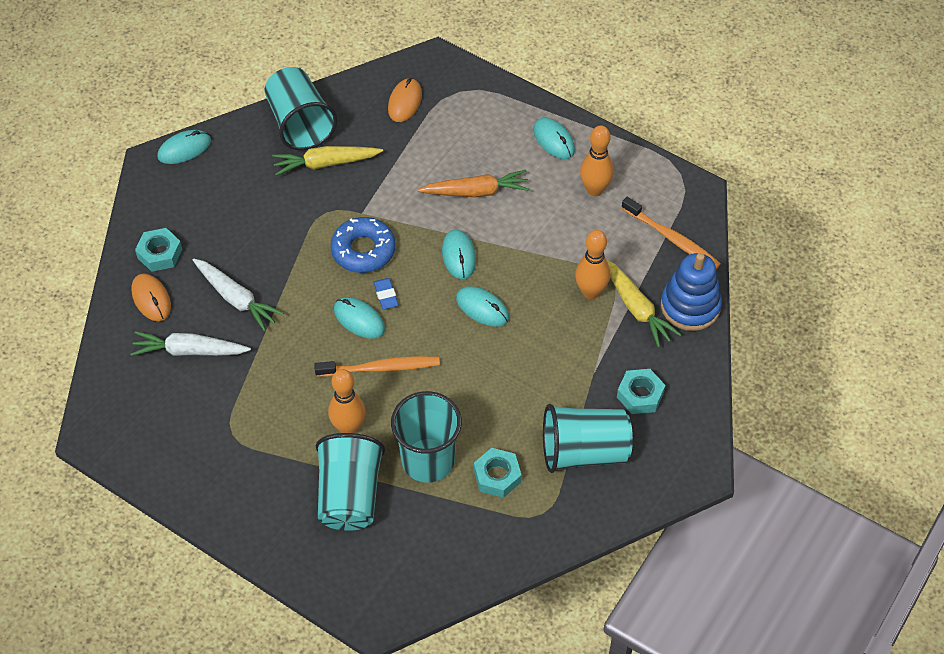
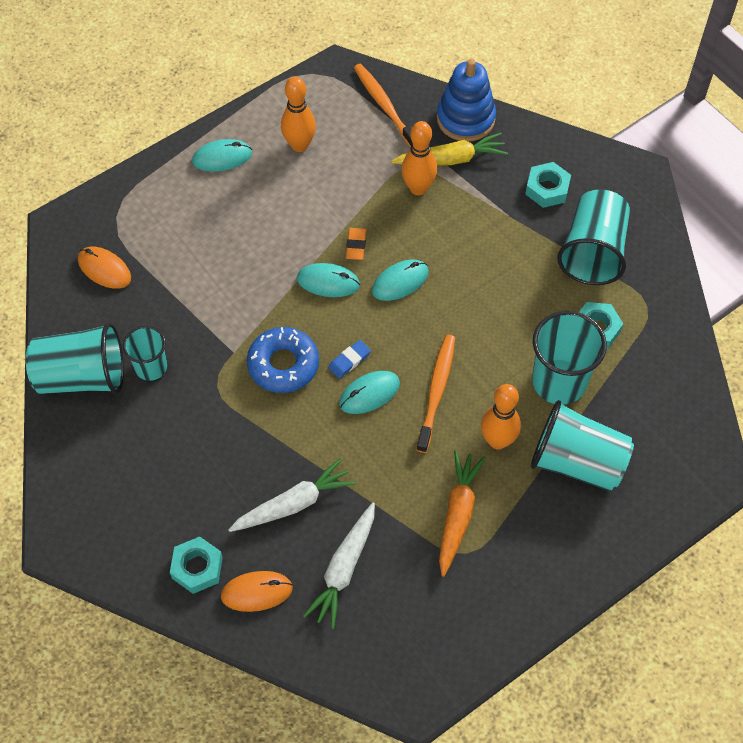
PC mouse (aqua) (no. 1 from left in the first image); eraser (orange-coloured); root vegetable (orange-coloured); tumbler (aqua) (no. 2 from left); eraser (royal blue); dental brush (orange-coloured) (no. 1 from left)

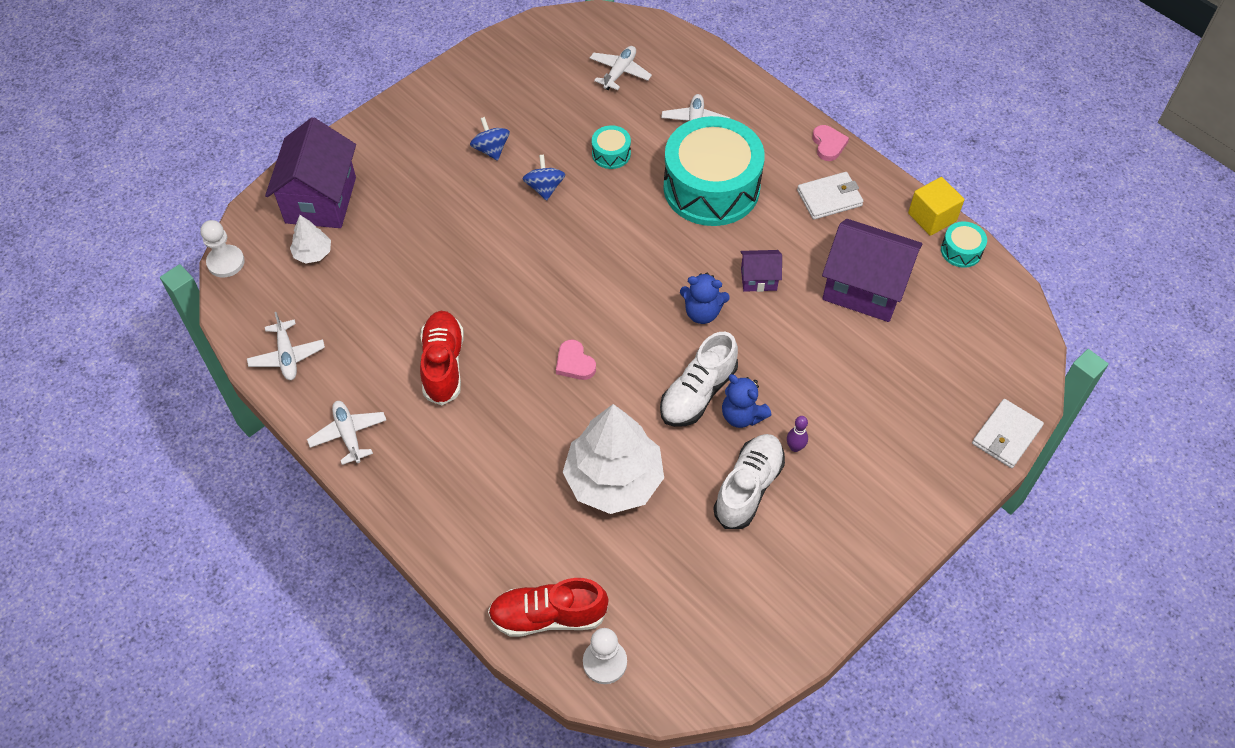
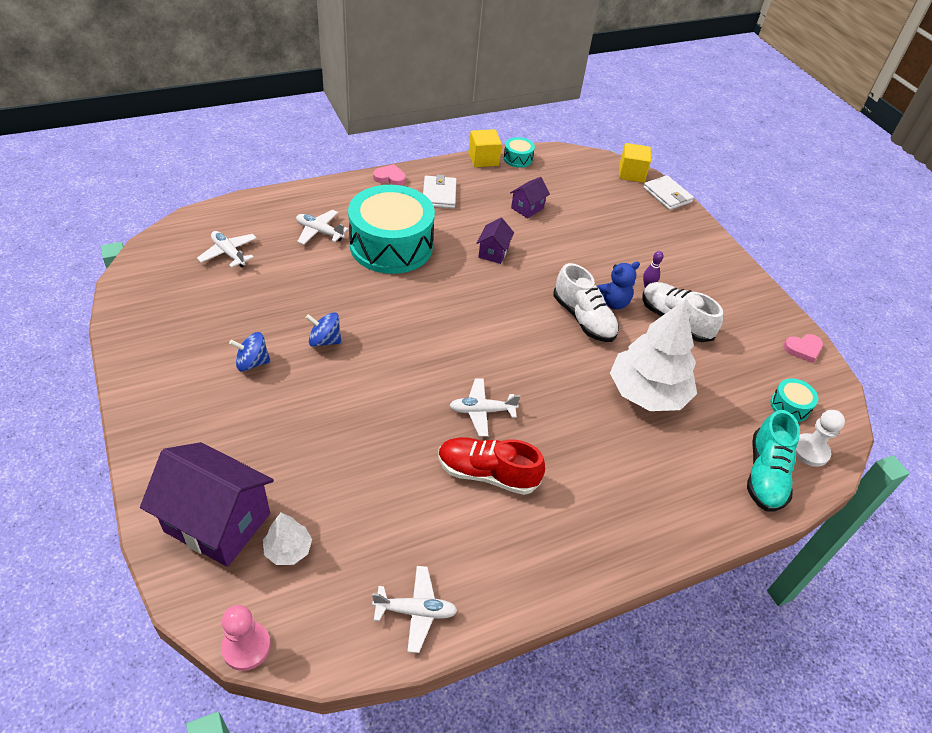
teddy bear (royal blue) (no. 1 from left in the first image); solid cube (bright yellow) (no. 2 from left); toy plane (white) (no. 4 from left); love heart (rose-pink) (no. 2 from left); toy drum (aqua) (no. 3 from left); chess pawn (rose-pink); lace-up shoe (aqua); house (purple) (no. 3 from left)

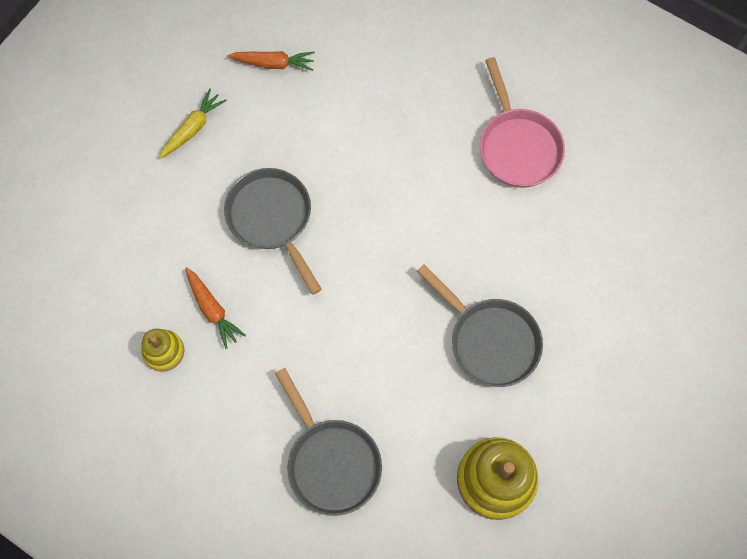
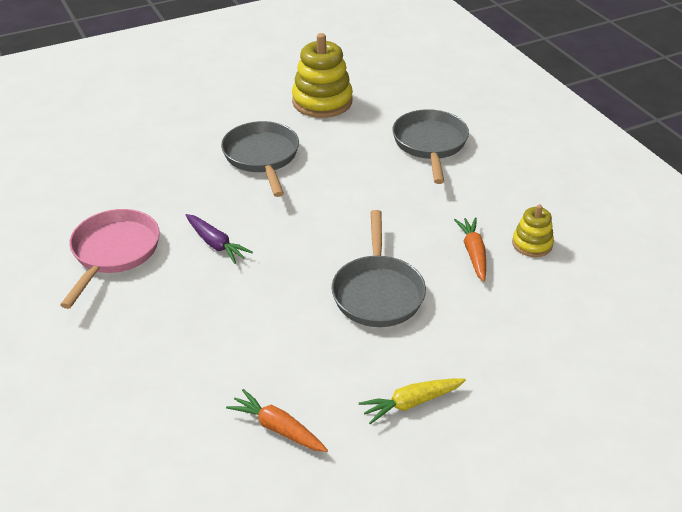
root vegetable (purple)

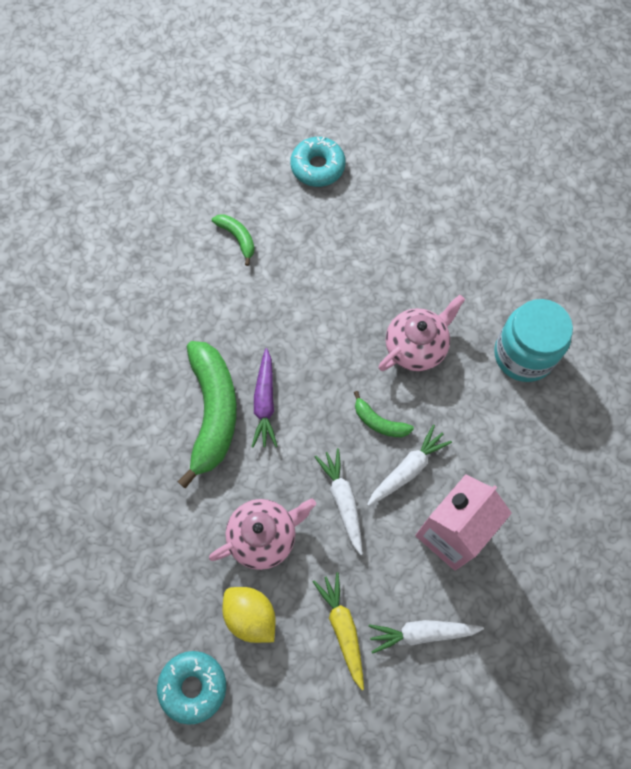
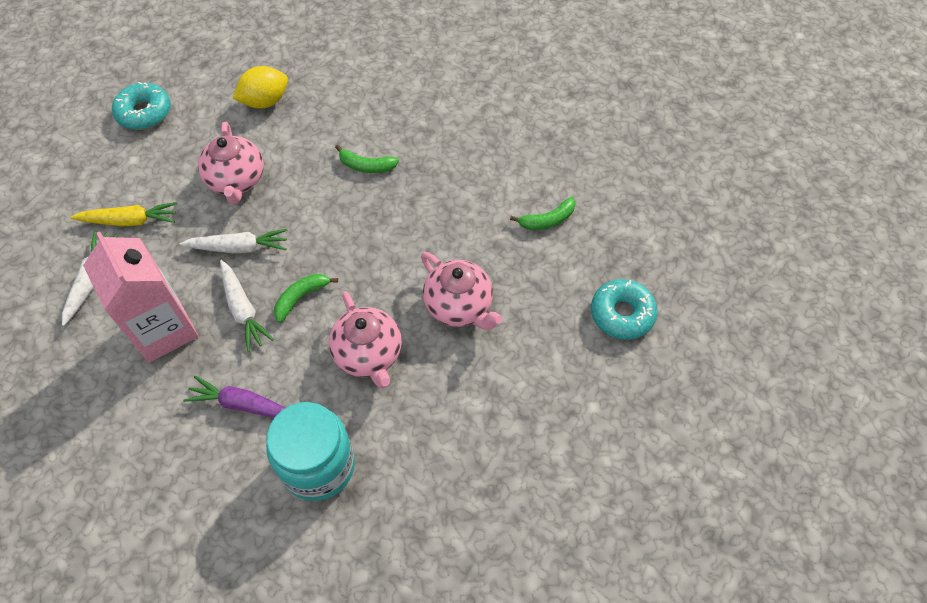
teapot (rose-pink) (no. 3 from left); lemon (bright yellow); root vegetable (purple); toy banana (leaf-green) (no. 2 from left)

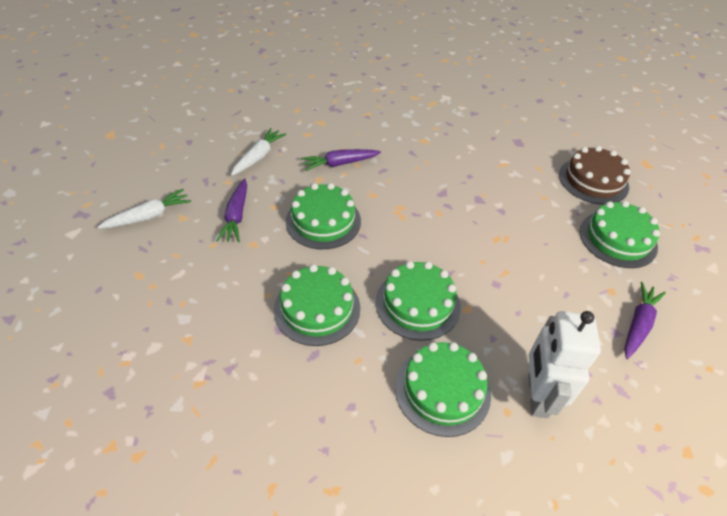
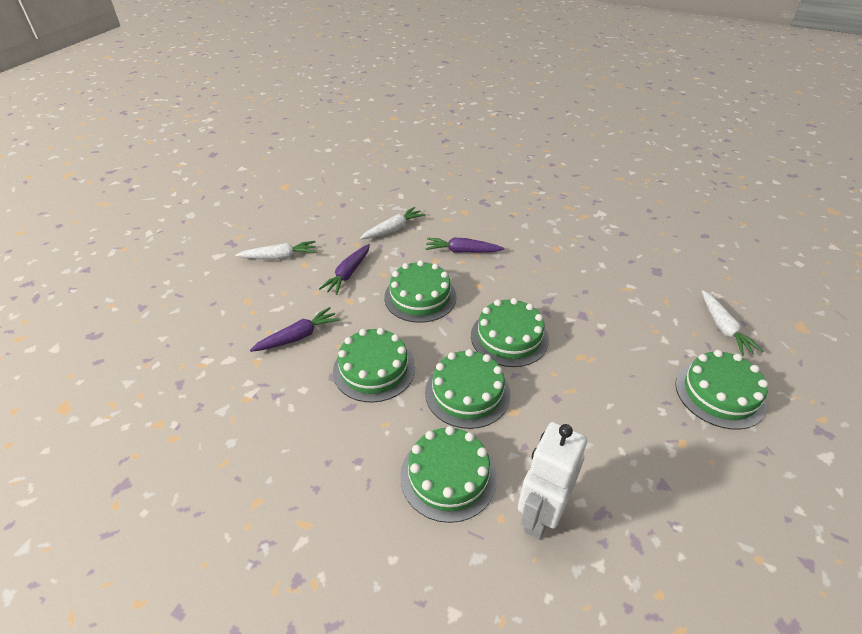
gateau (leaf-green) (no. 5 from left); root vegetable (purple) (no. 1 from left); root vegetable (white) (no. 3 from left)

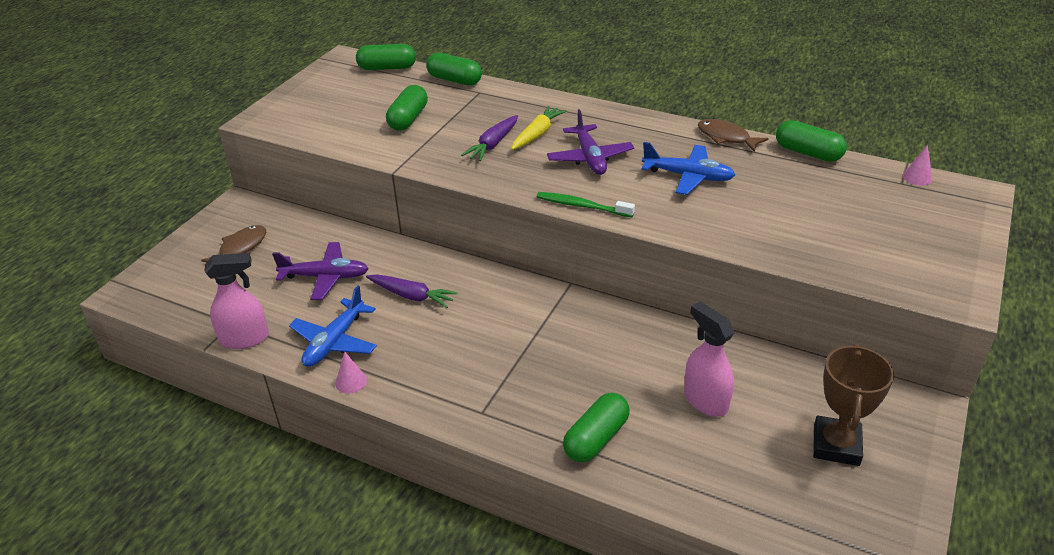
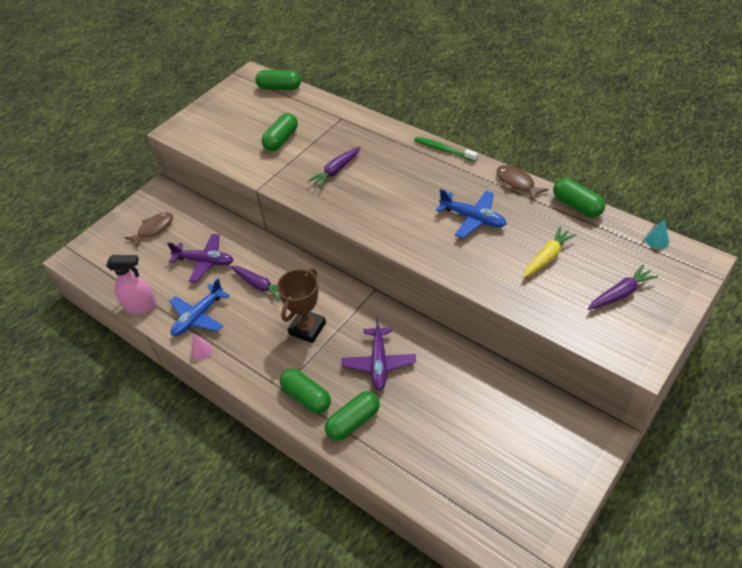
spray bottle (rose-pink) (no. 2 from left in the first image); root vegetable (purple) (no. 3 from left); pill shape (leaf-green) (no. 3 from left); root vegetable (bright yellow); dental brush (leaf-green); toy plane (purple) (no. 2 from left); trophy (brown); cone (aqua)

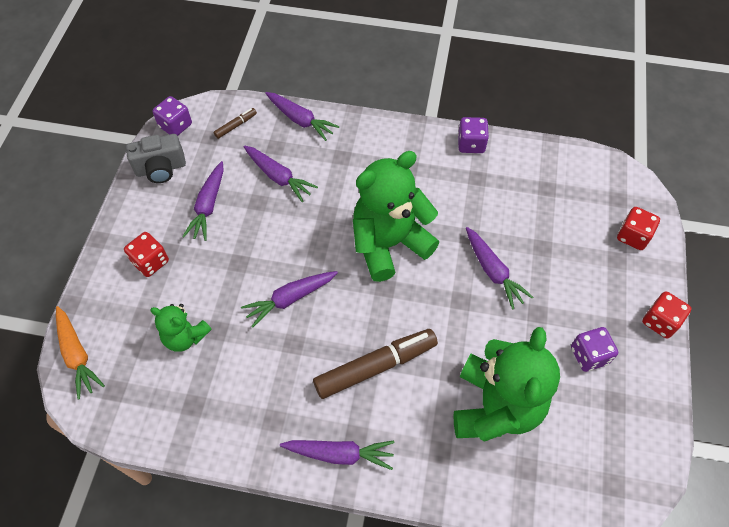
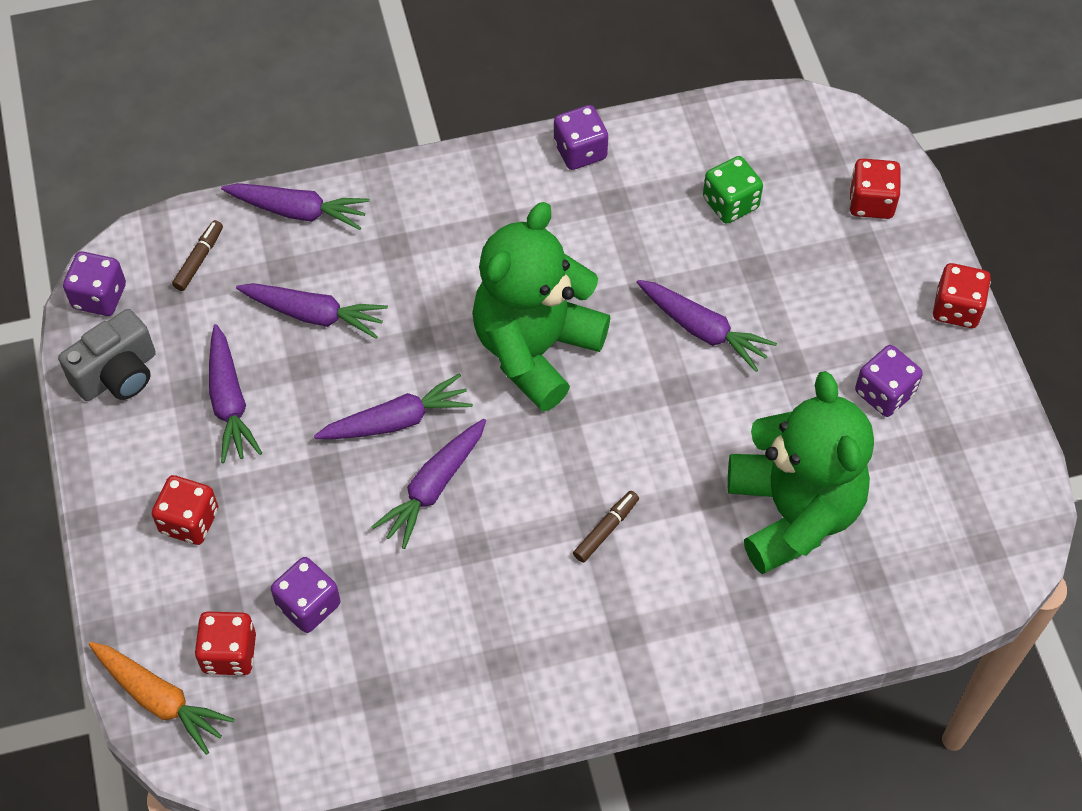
die (scarlet) (no. 2 from left); die (leaf-green); root vegetable (purple) (no. 4 from left); die (purple) (no. 2 from left); marker pen (brown) (no. 2 from left)

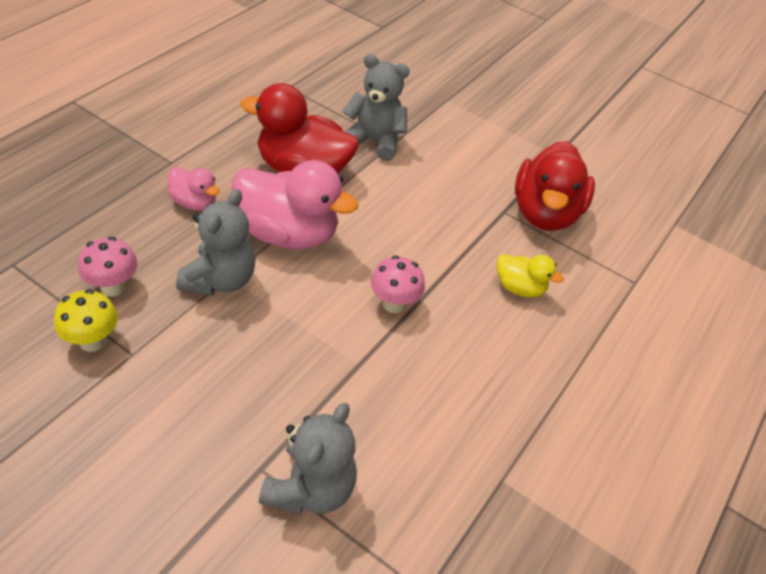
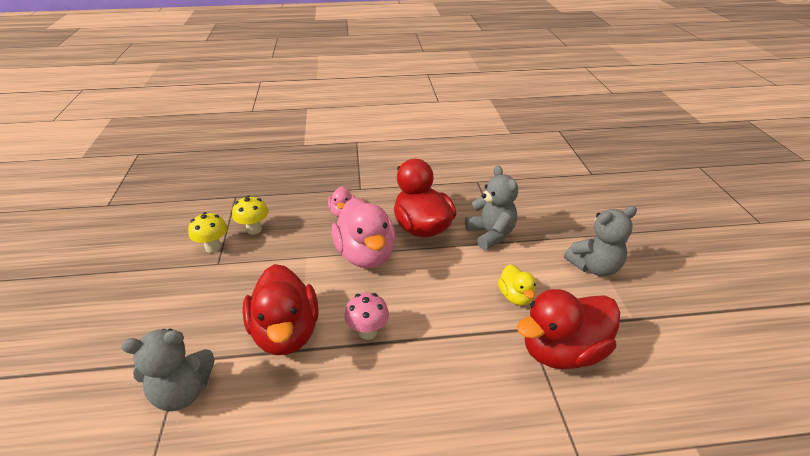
duck (scarlet) (no. 1 from left); teddy bear (ash-grey) (no. 3 from left); duck (bright yellow); fungus (bright yellow) (no. 2 from left)

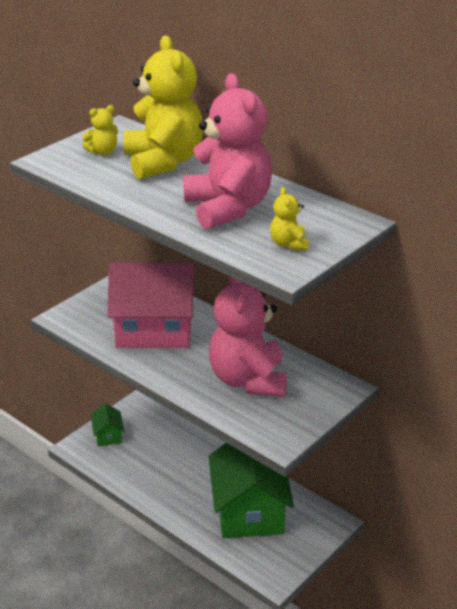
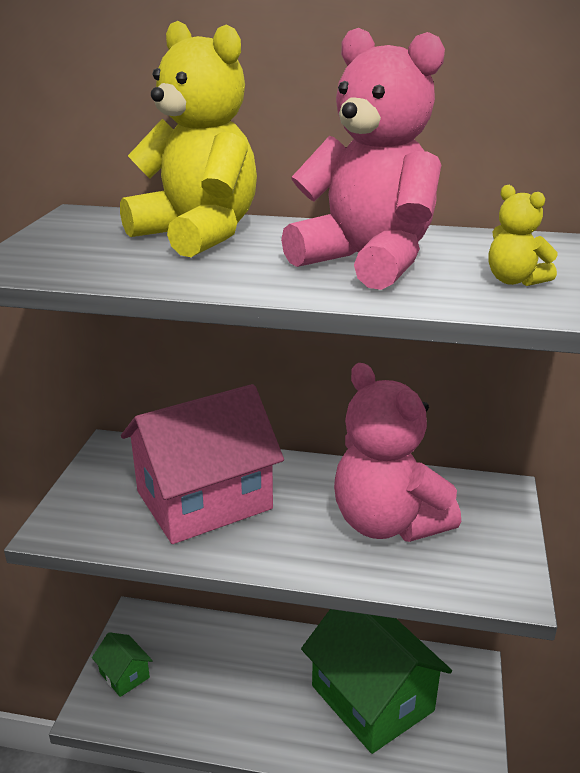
teddy bear (bright yellow) (no. 1 from left in the first image)

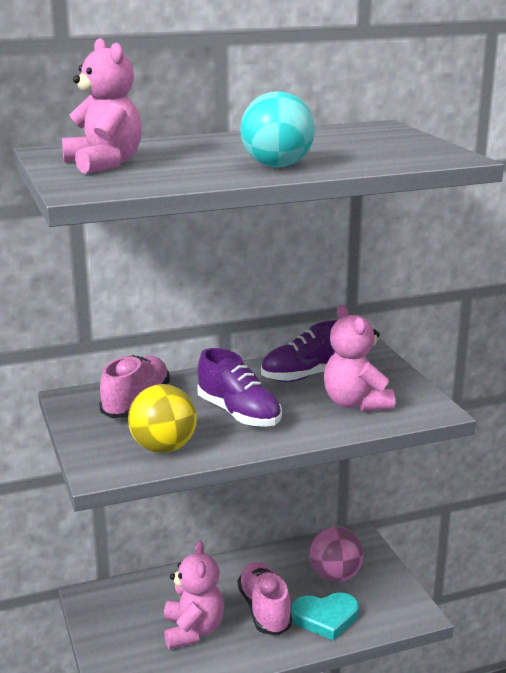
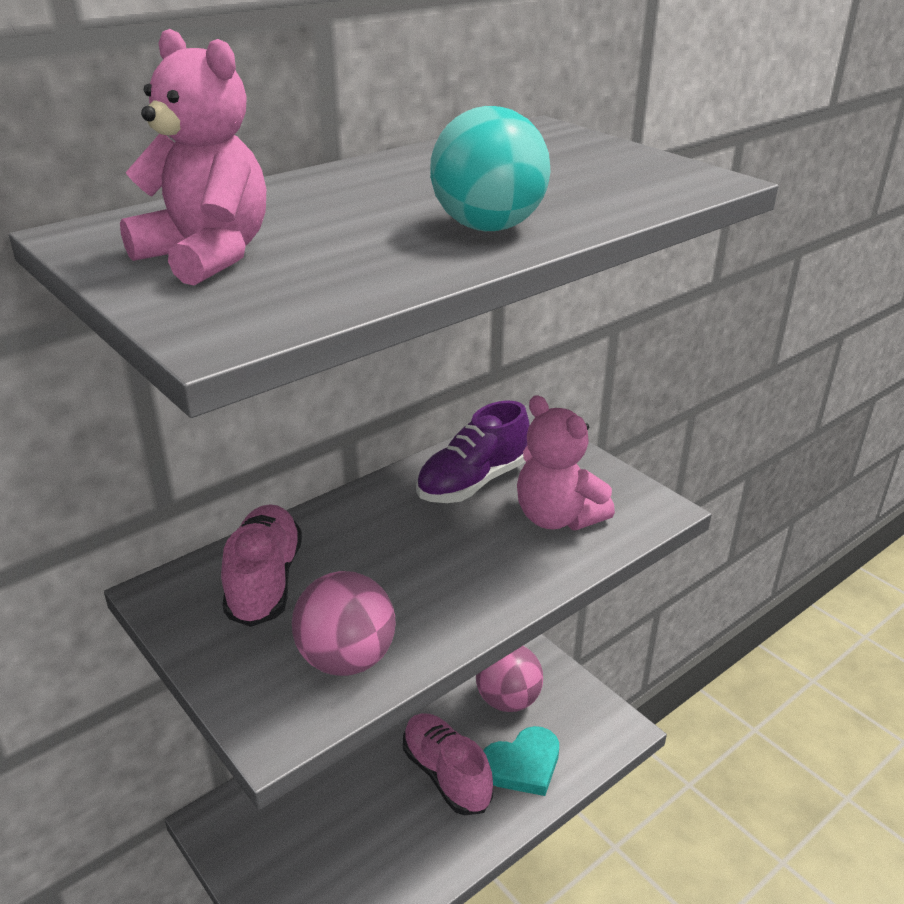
teddy bear (rose-pink) (no. 2 from left in the first image); lace-up shoe (purple) (no. 1 from left in the first image); ball (rose-pink) (no. 1 from left)

